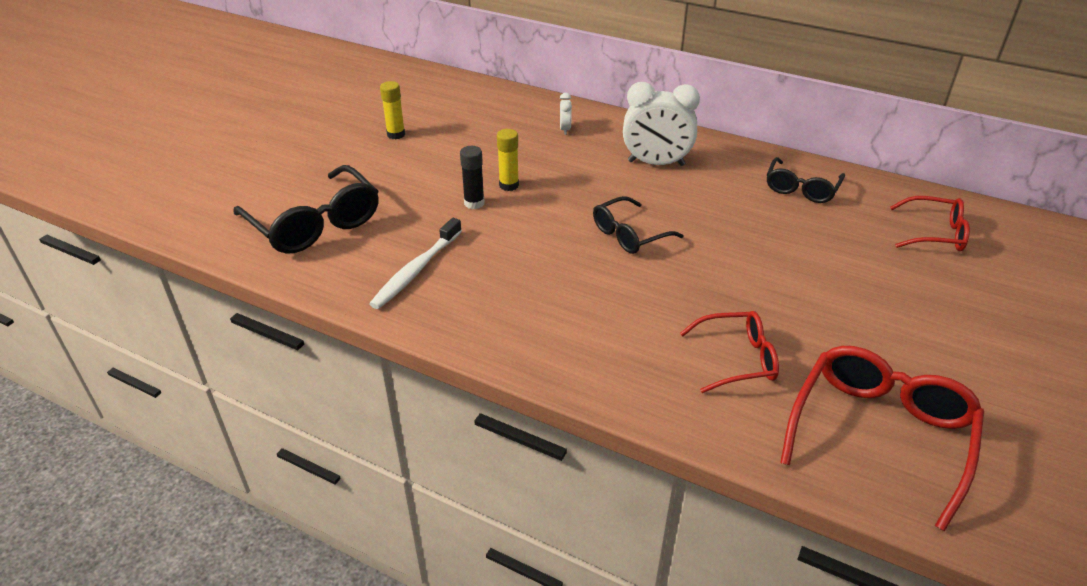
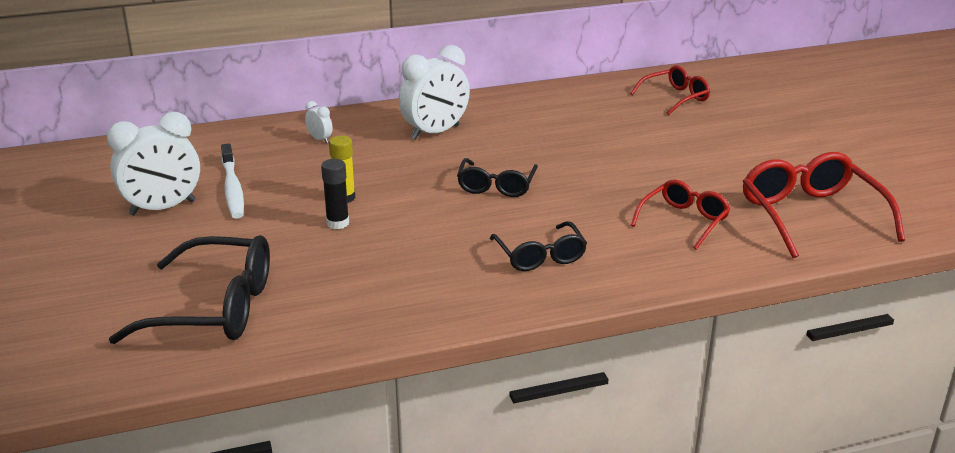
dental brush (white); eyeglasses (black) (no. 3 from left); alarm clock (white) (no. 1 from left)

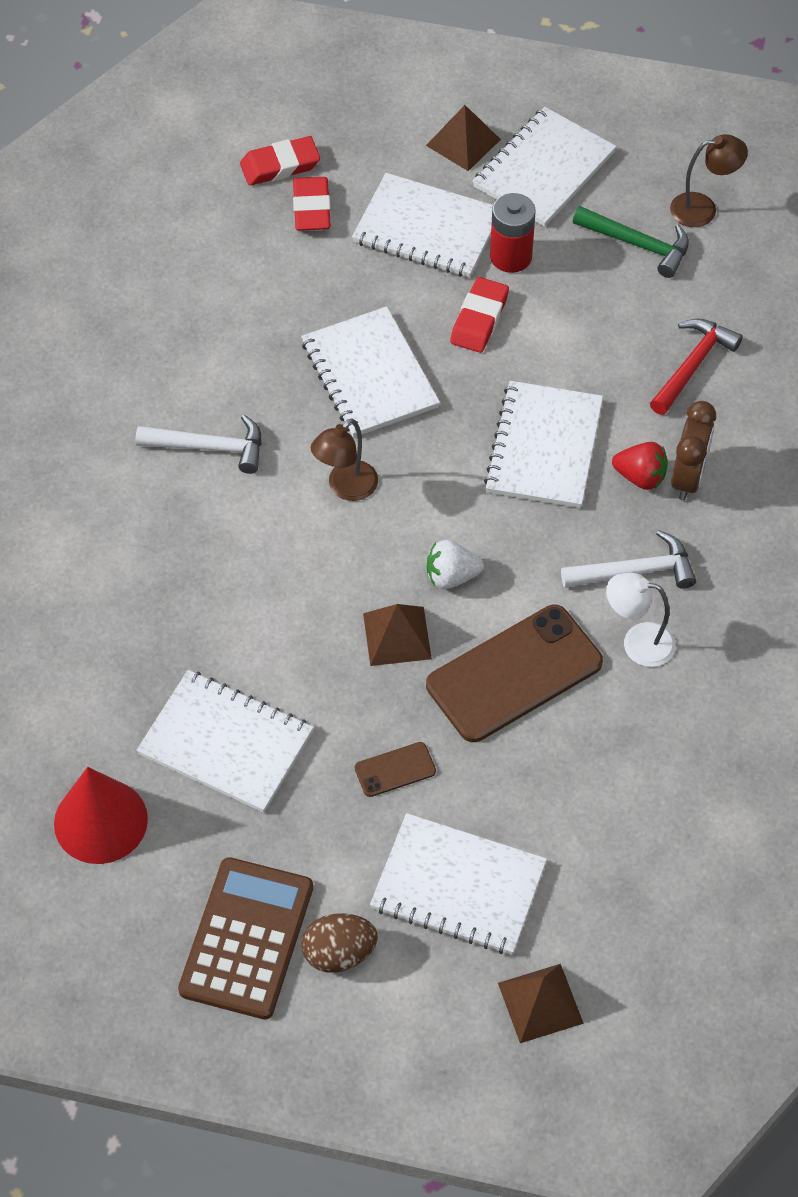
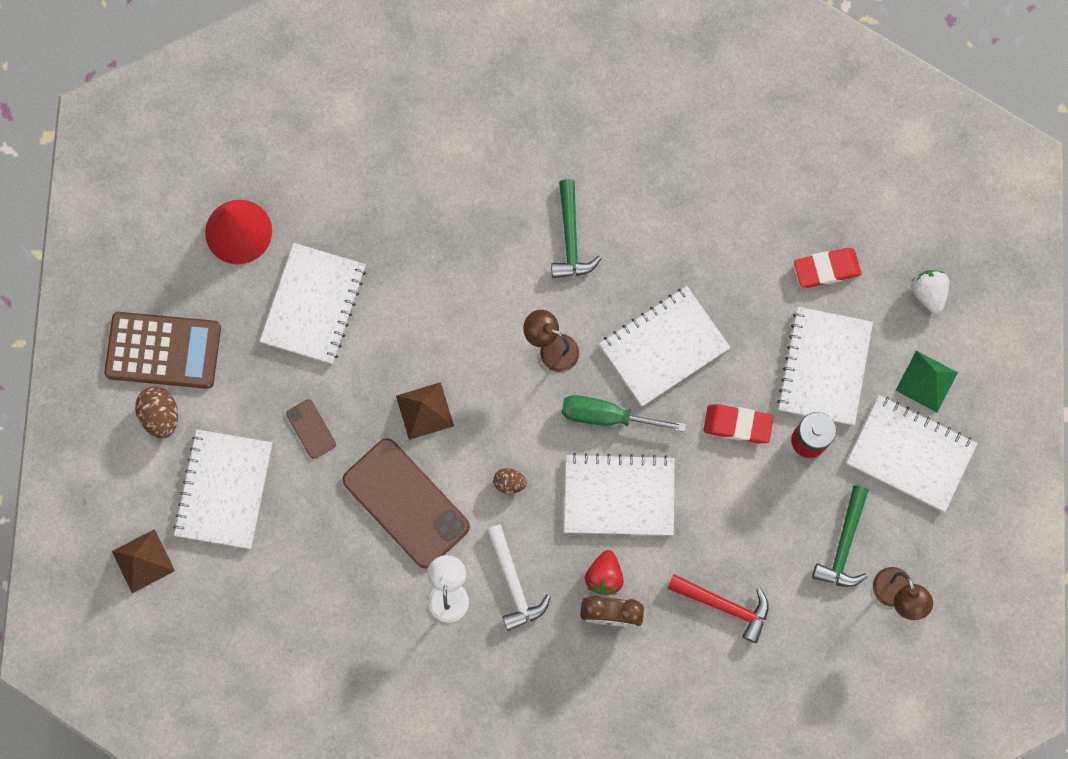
eraser (scarlet) (no. 1 from left in the first image); egg (brown) (no. 2 from left); screwdriver (leaf-green); strawberry (white); hammer (leaf-green) (no. 1 from left); pyramid (leaf-green)

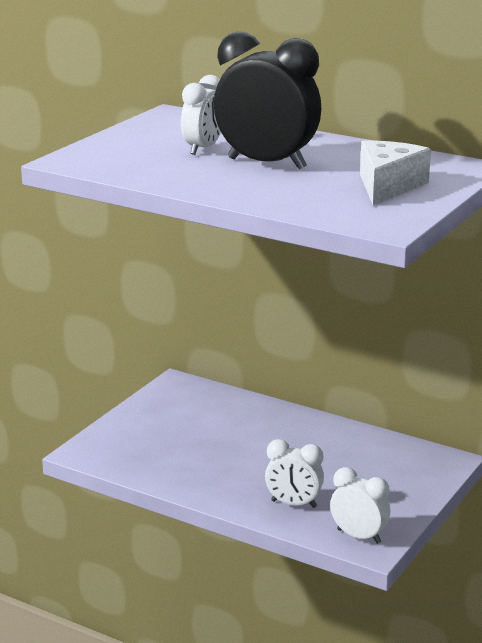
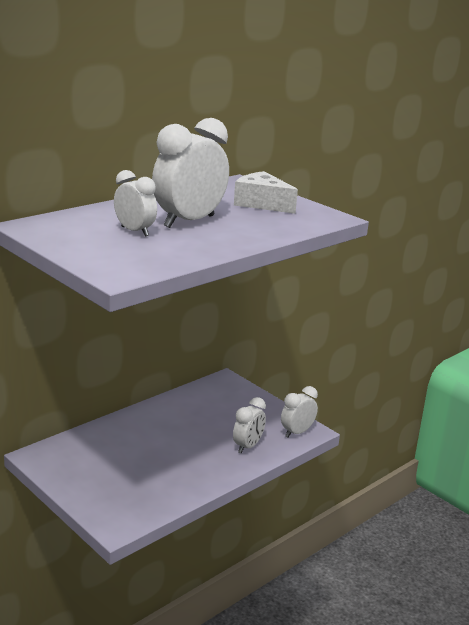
alarm clock (white) (no. 2 from left)

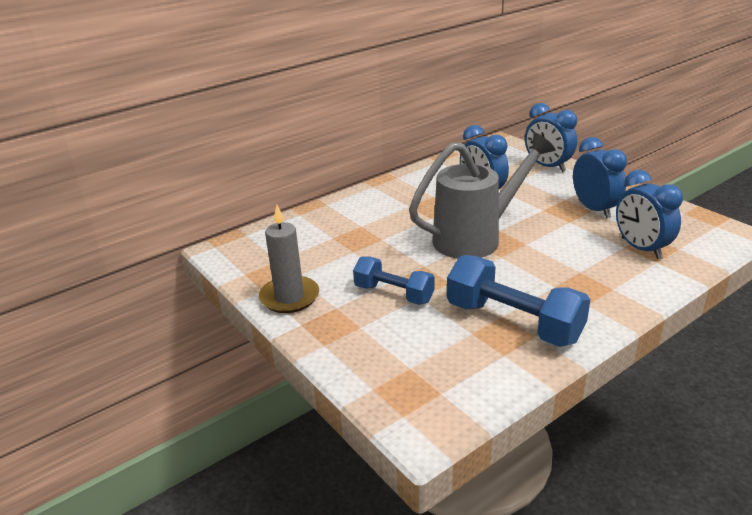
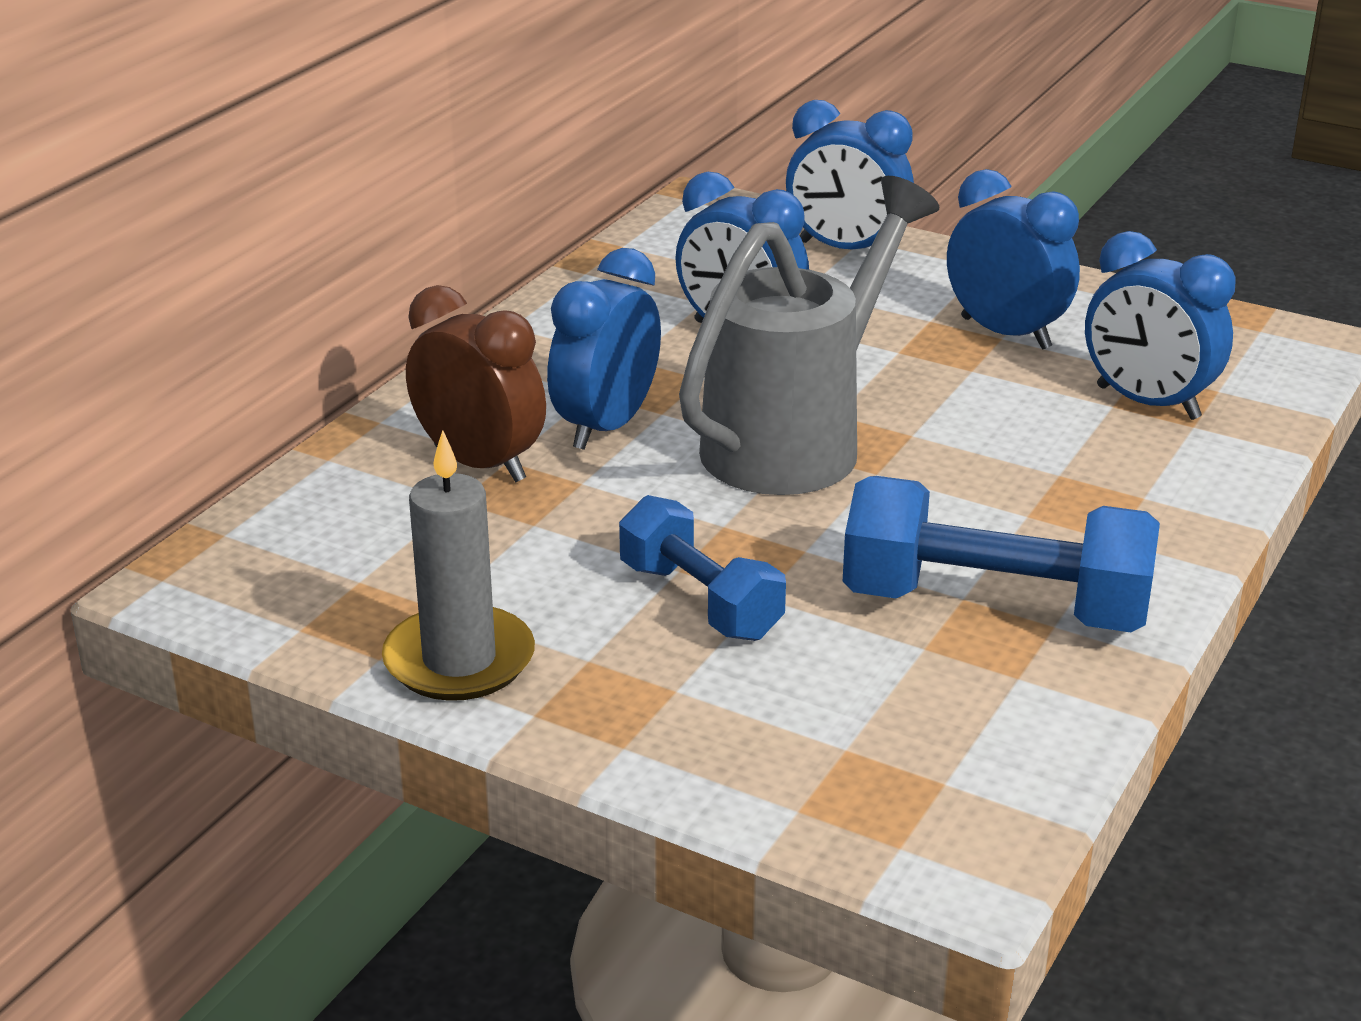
alarm clock (brown); alarm clock (royal blue) (no. 1 from left); hand weight (royal blue) (no. 1 from left)

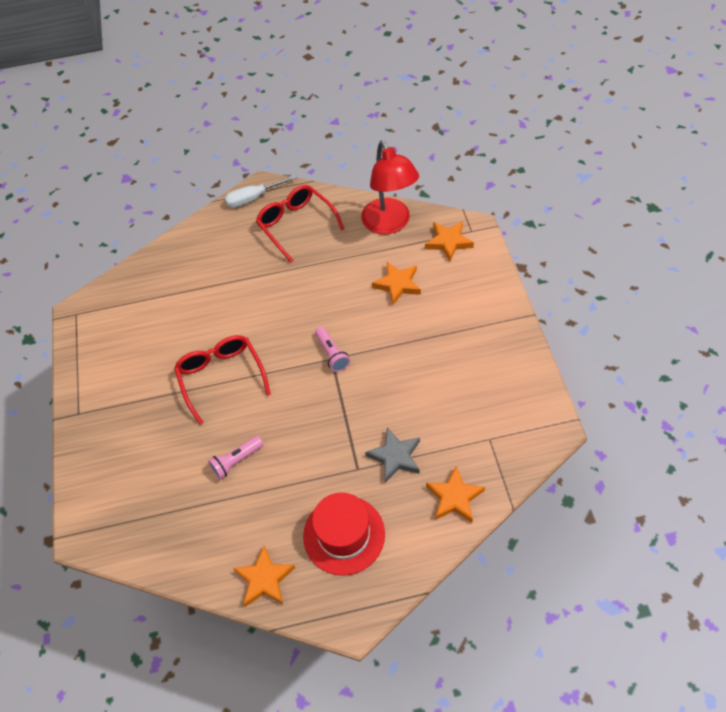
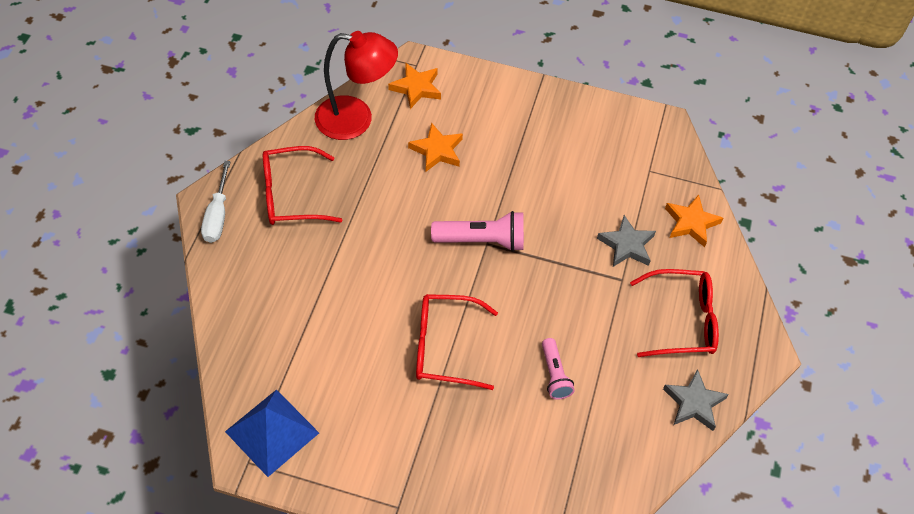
pyramid (royal blue); eyeglasses (scarlet) (no. 3 from left); star (ash-grey) (no. 2 from left); flashlight (rose-pink) (no. 1 from left)

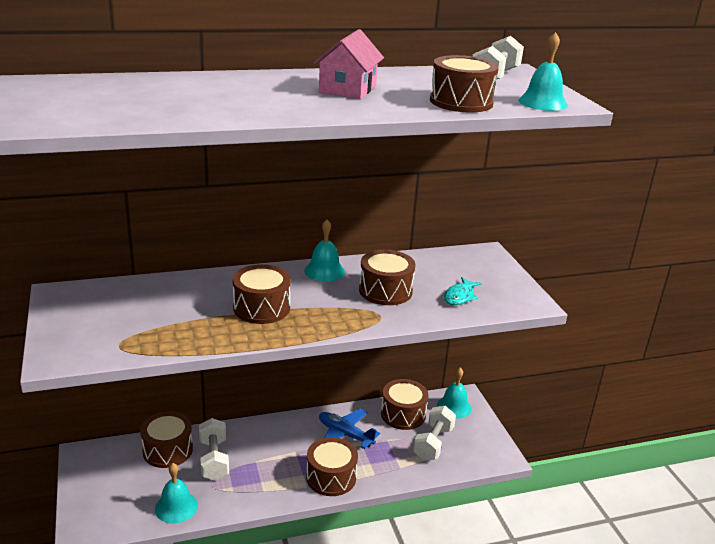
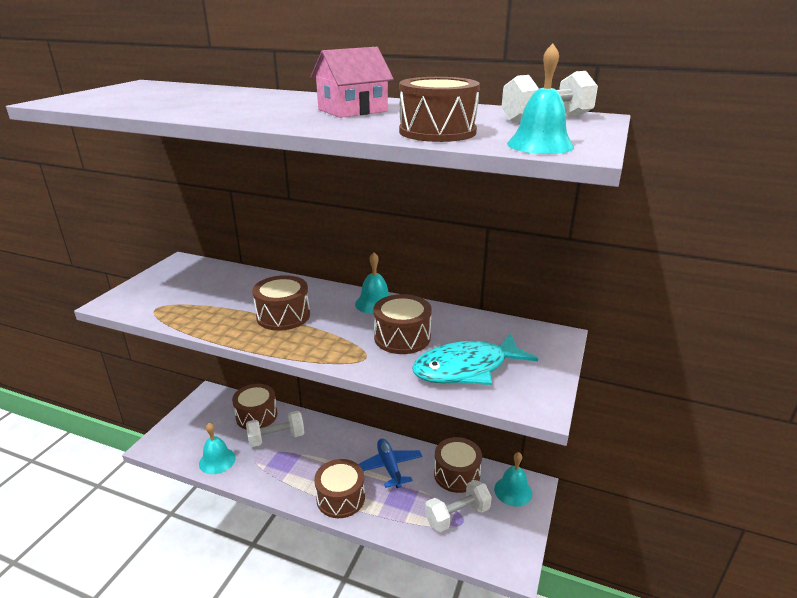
hand weight (white) (no. 1 from left); toy fish (aqua)

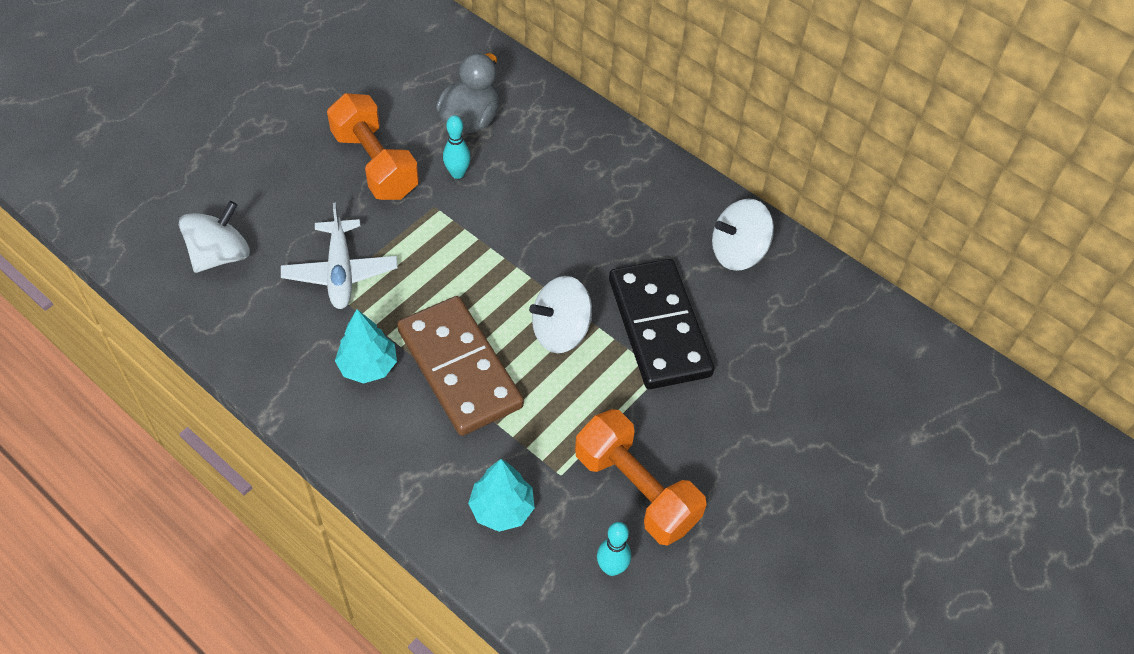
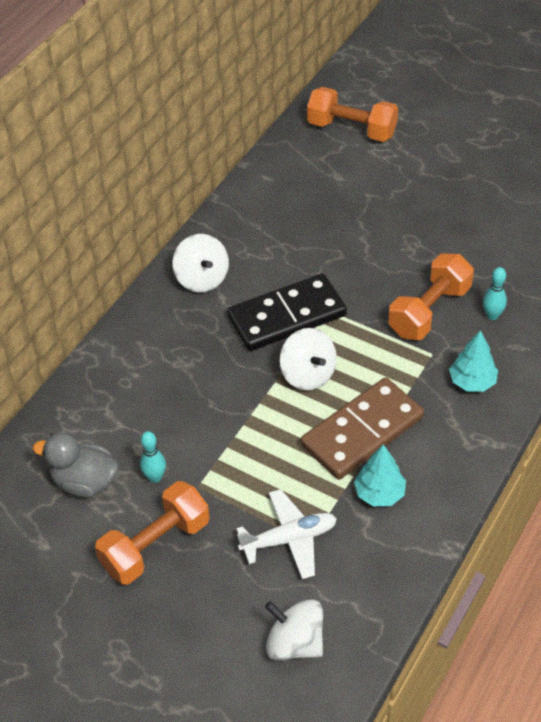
hand weight (orange-coloured) (no. 2 from left)

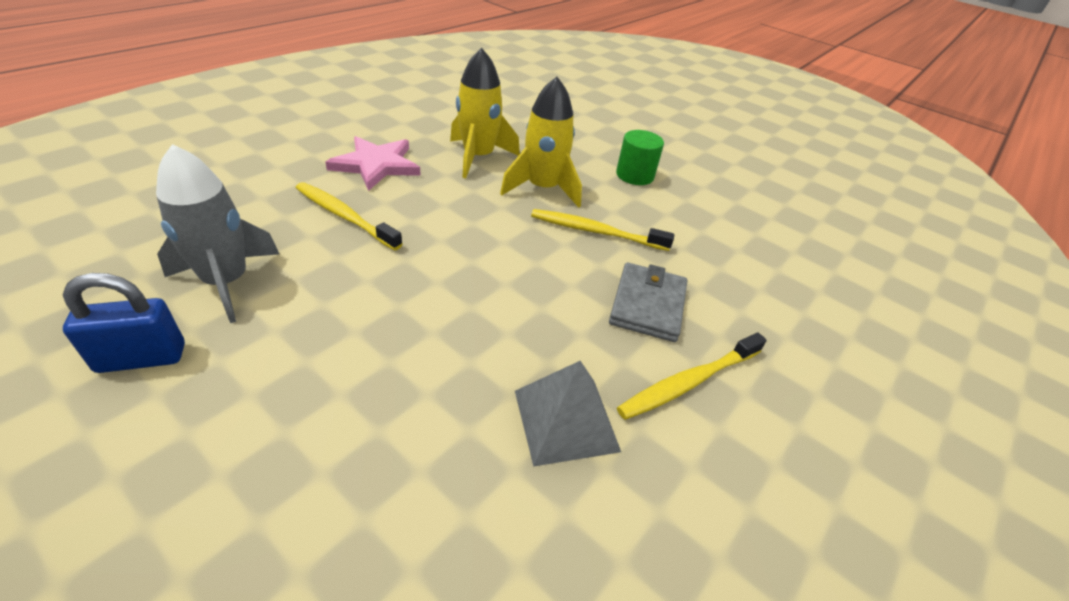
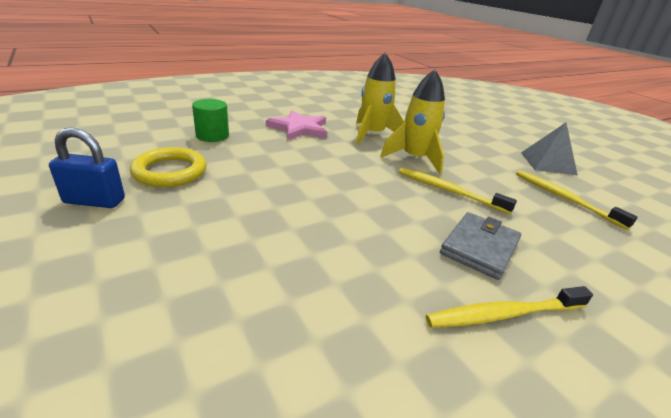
dental brush (bright yellow) (no. 3 from left); pyramid (ash-grey); cylinder shape (leaf-green); ring (bright yellow)

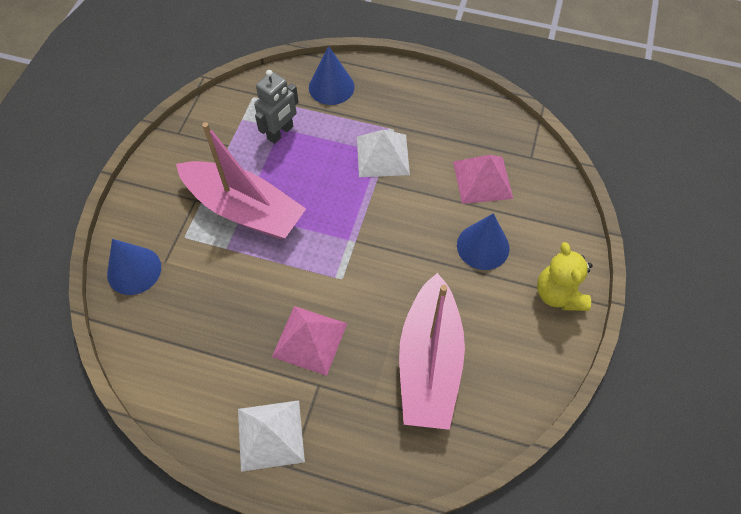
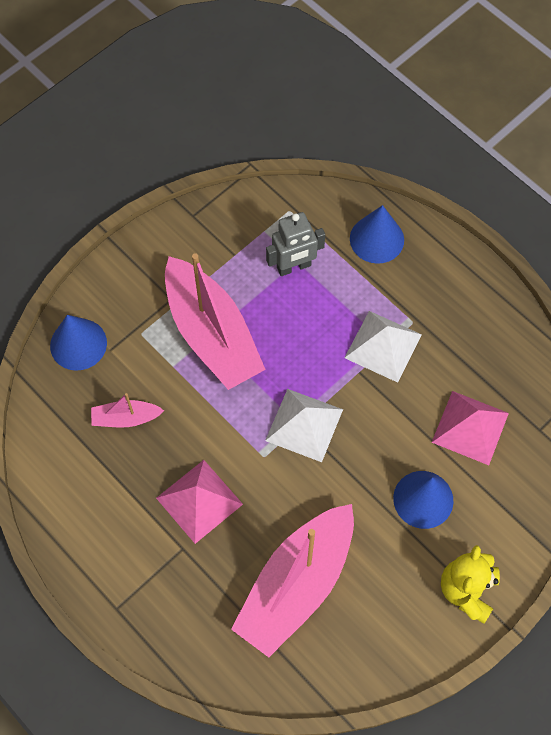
toy boat (rose-pink) (no. 1 from left); pyramid (white) (no. 1 from left)

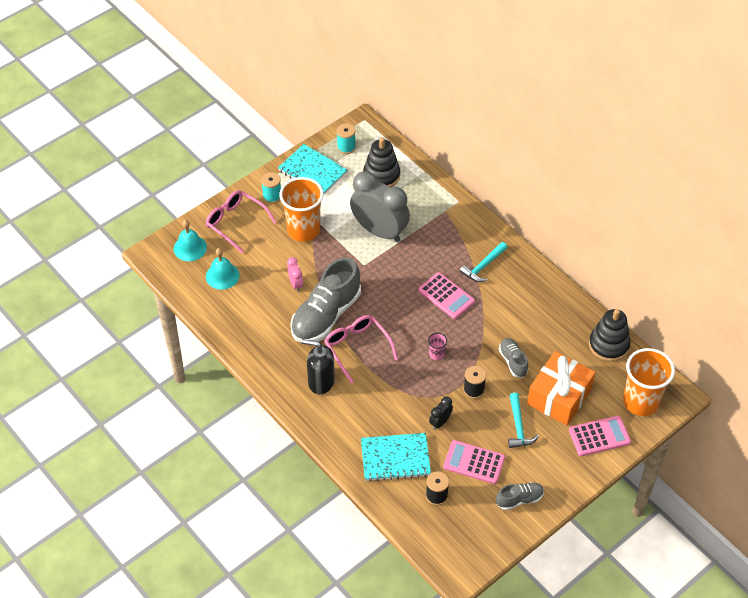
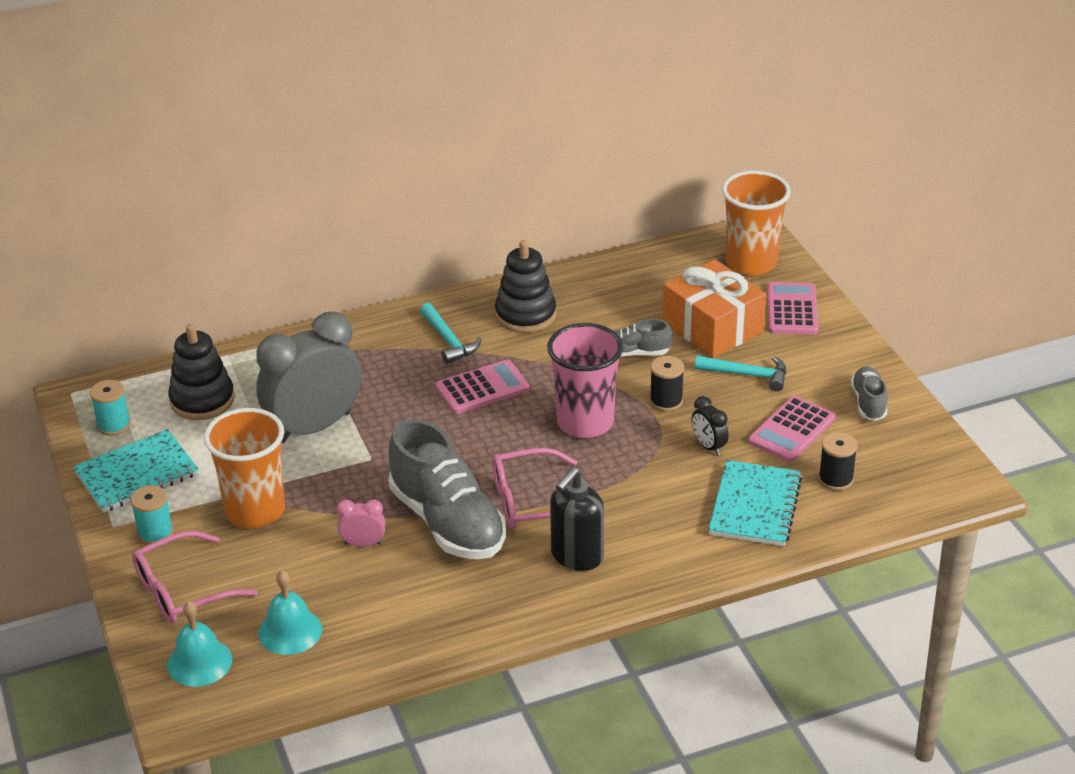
stacking toy (black) (no. 2 from left); tumbler (rose-pink)

